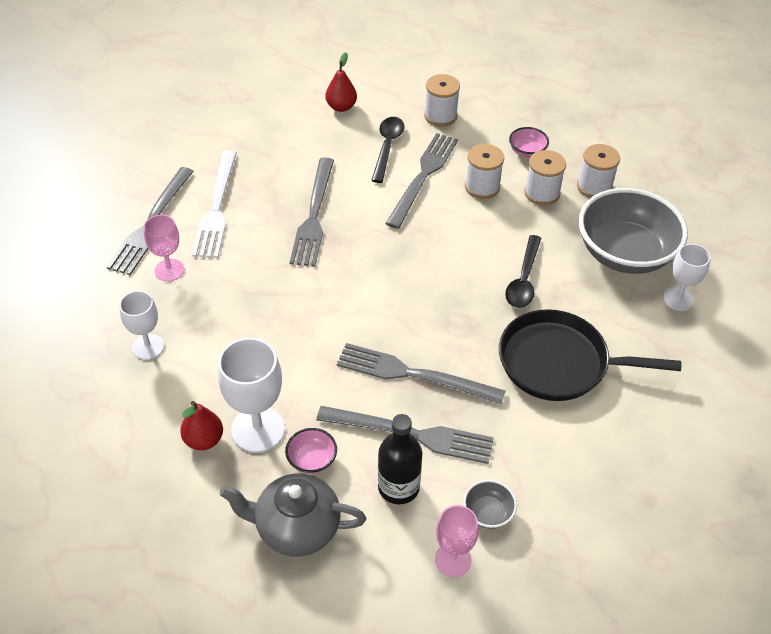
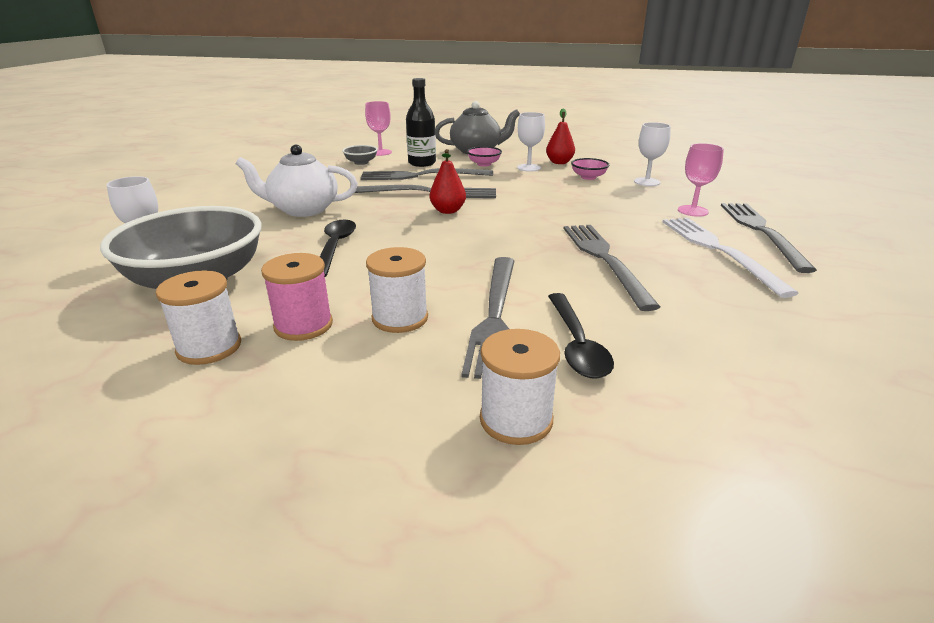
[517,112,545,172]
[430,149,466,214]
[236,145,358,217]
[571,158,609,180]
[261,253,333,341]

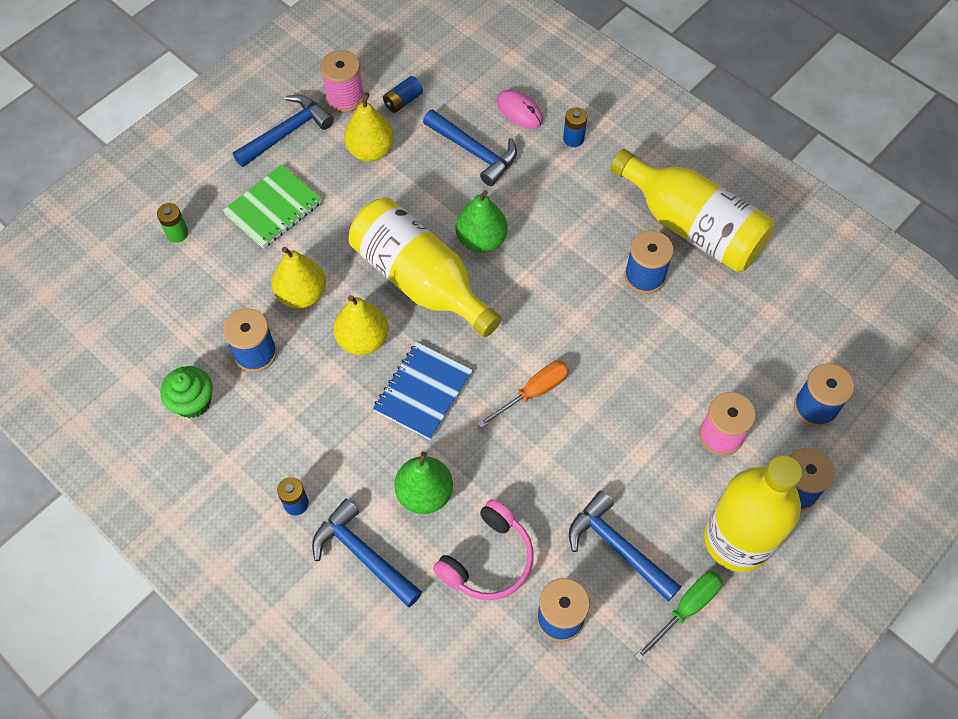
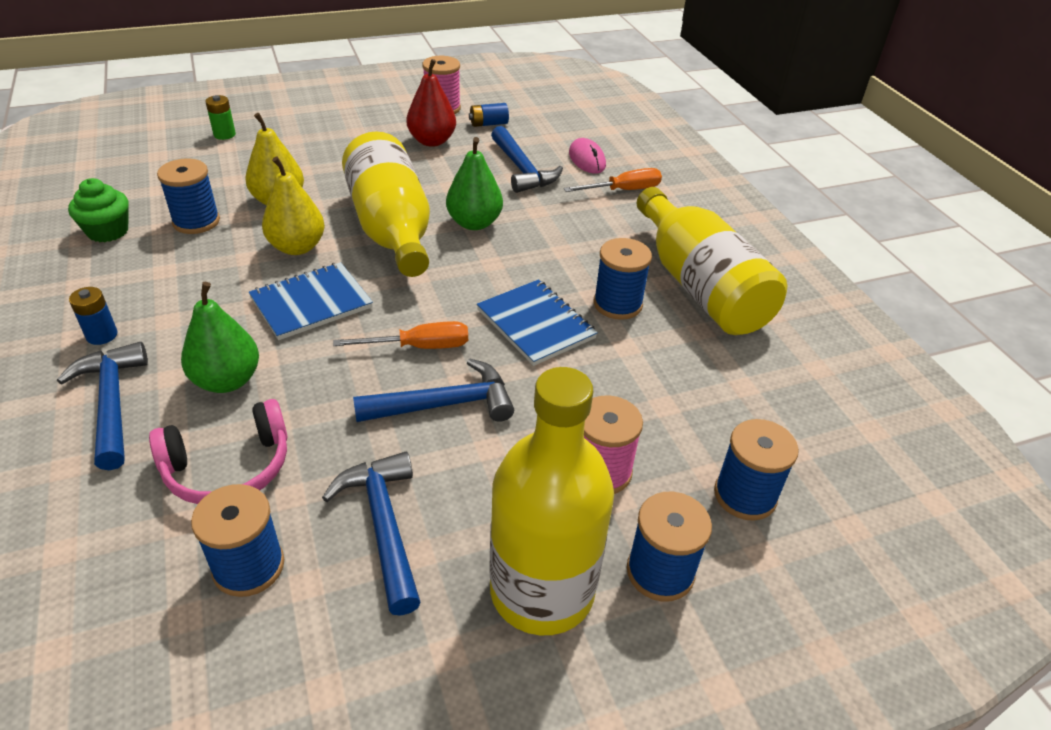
[223,165,322,249] (first image)
[353,358,514,422]
[406,59,456,147]
[564,168,662,192]
[635,571,723,661] (first image)
[477,279,598,366]

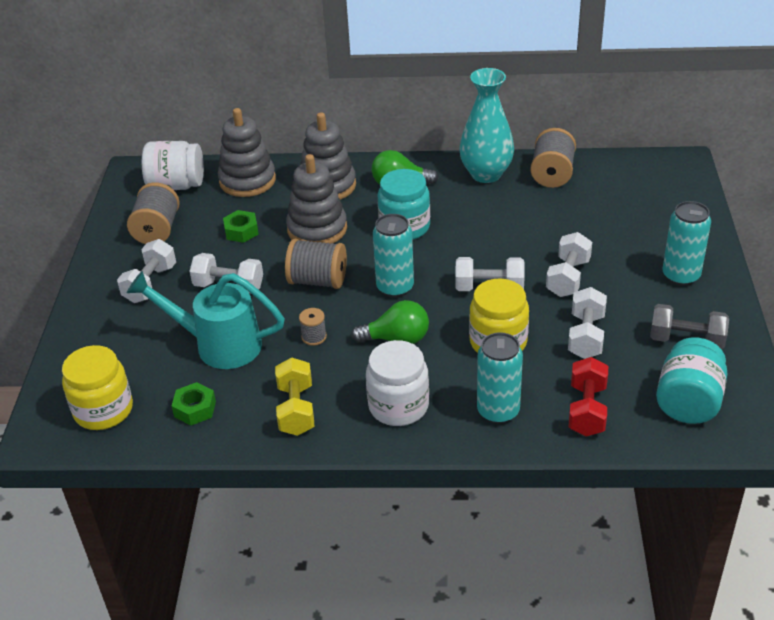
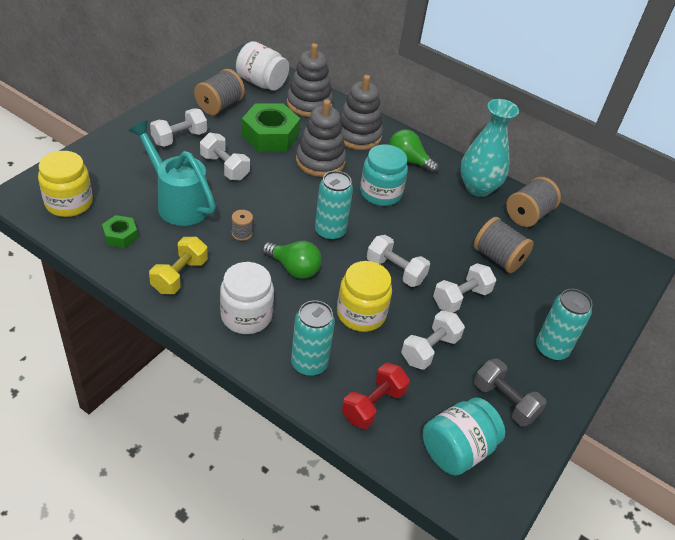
[242,103,300,151]
[474,217,534,273]

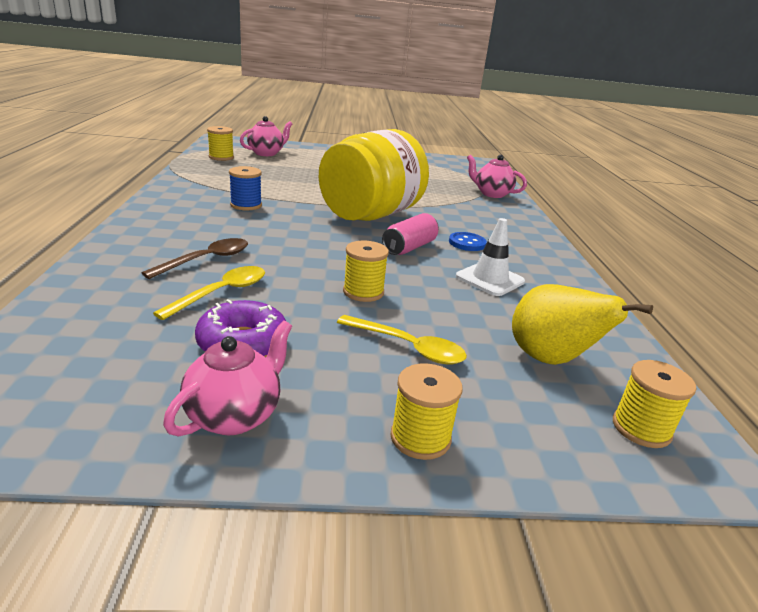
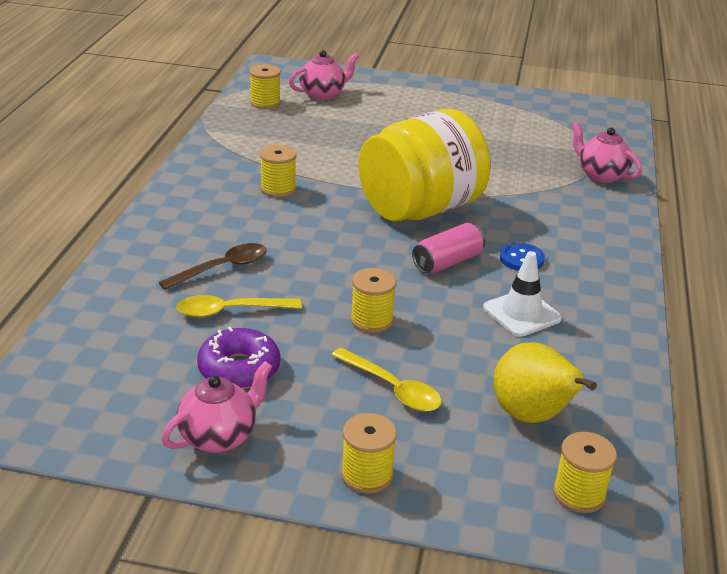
[176,295,302,317]
[260,145,297,197]

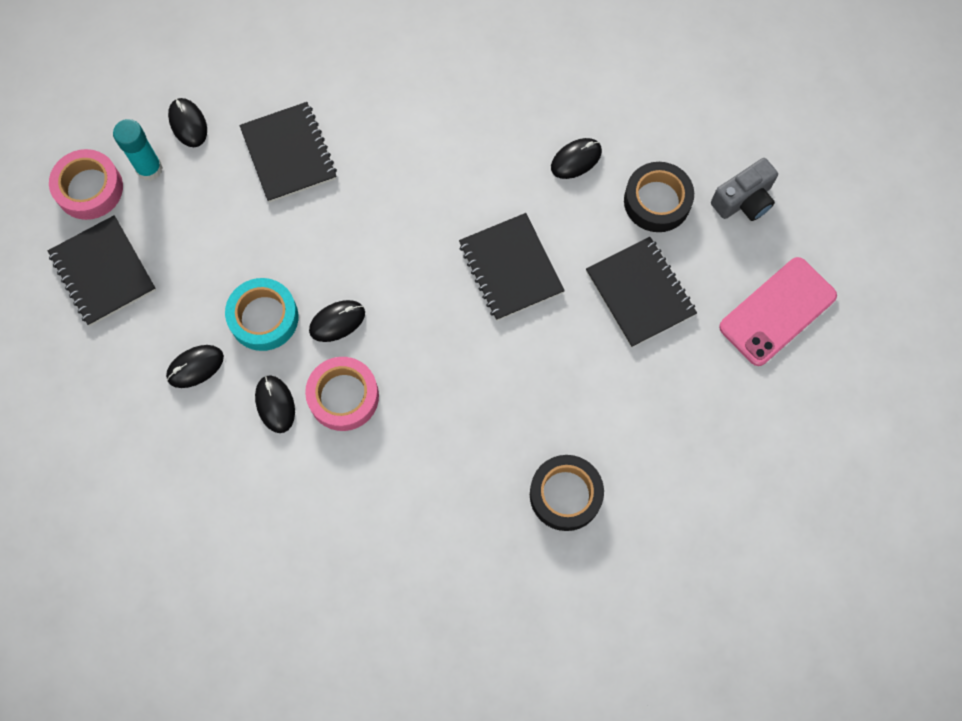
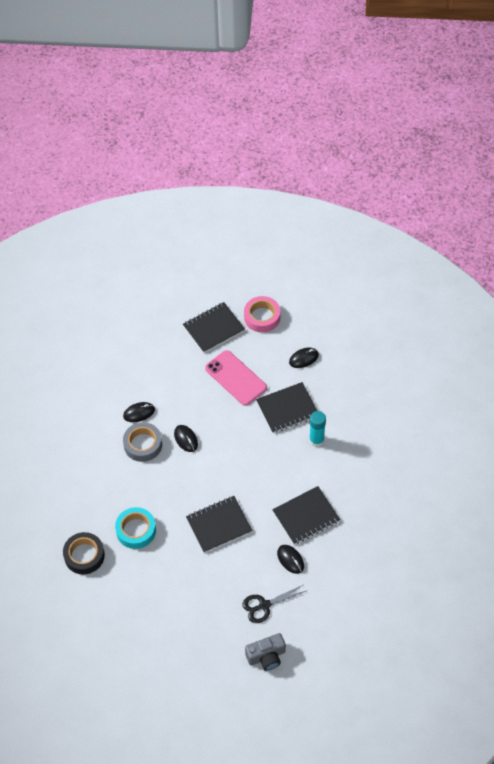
[309,411,326,447]
[166,345,224,388] (first image)
[115,507,156,549]
[123,422,162,462]
[272,486,340,545]
[242,585,306,623]
[245,633,286,671]
[205,350,267,406]

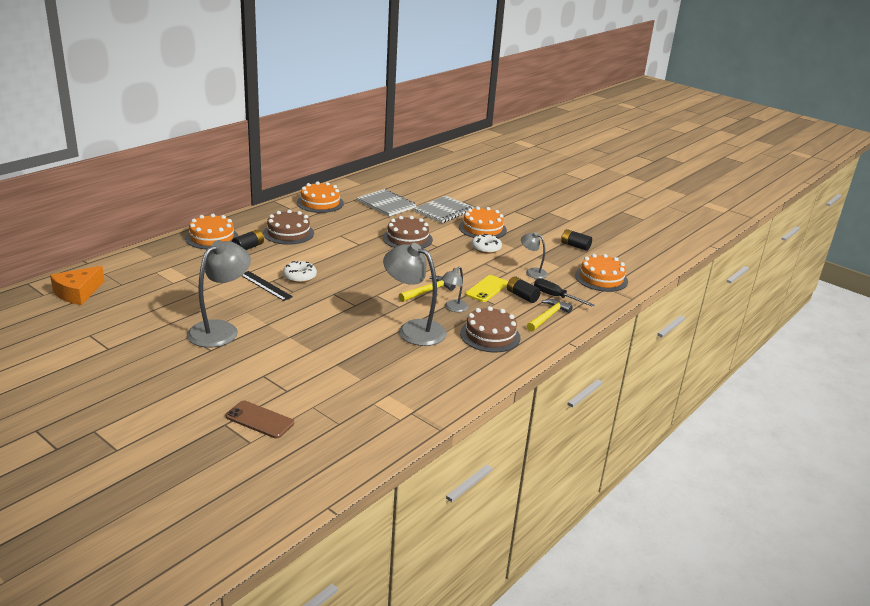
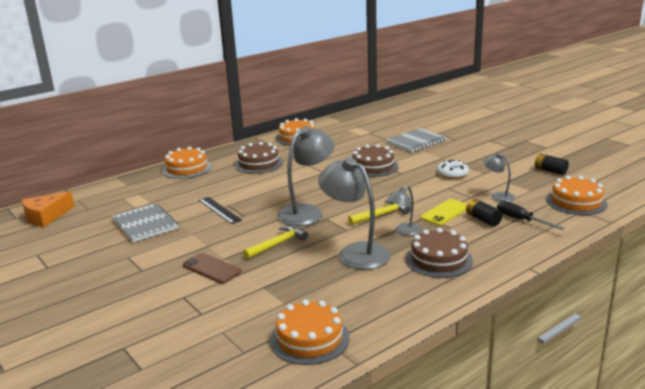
[277,126,335,226]
[183,253,242,284]
[232,230,264,250] (first image)
[283,261,317,283] (first image)
[112,203,178,242]
[270,300,350,365]
[243,226,308,259]

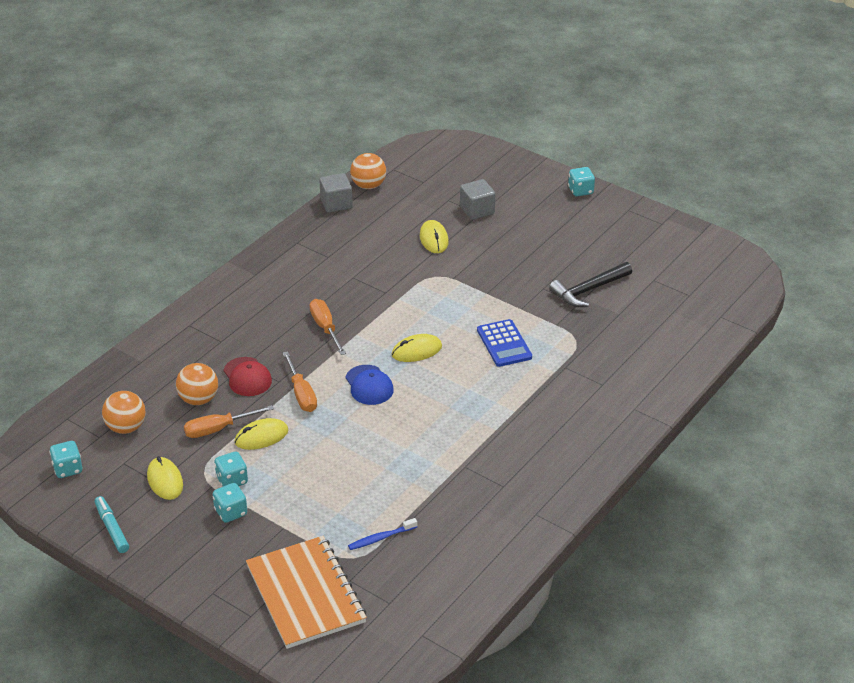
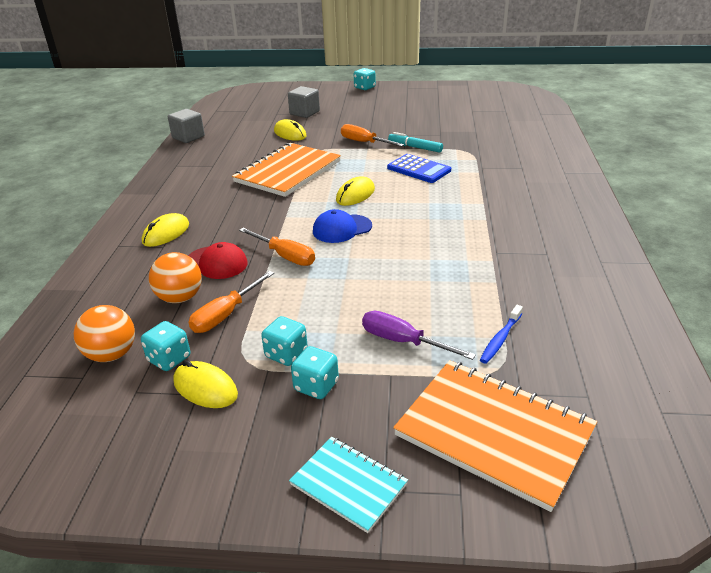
[141,321,190,371]
[388,132,443,153]
[142,213,189,247]
[341,124,404,147]
[313,209,372,243]
[350,153,386,189] (first image)
[549,262,632,307] (first image)
[232,143,341,197]
[289,437,408,533]
[362,311,476,360]

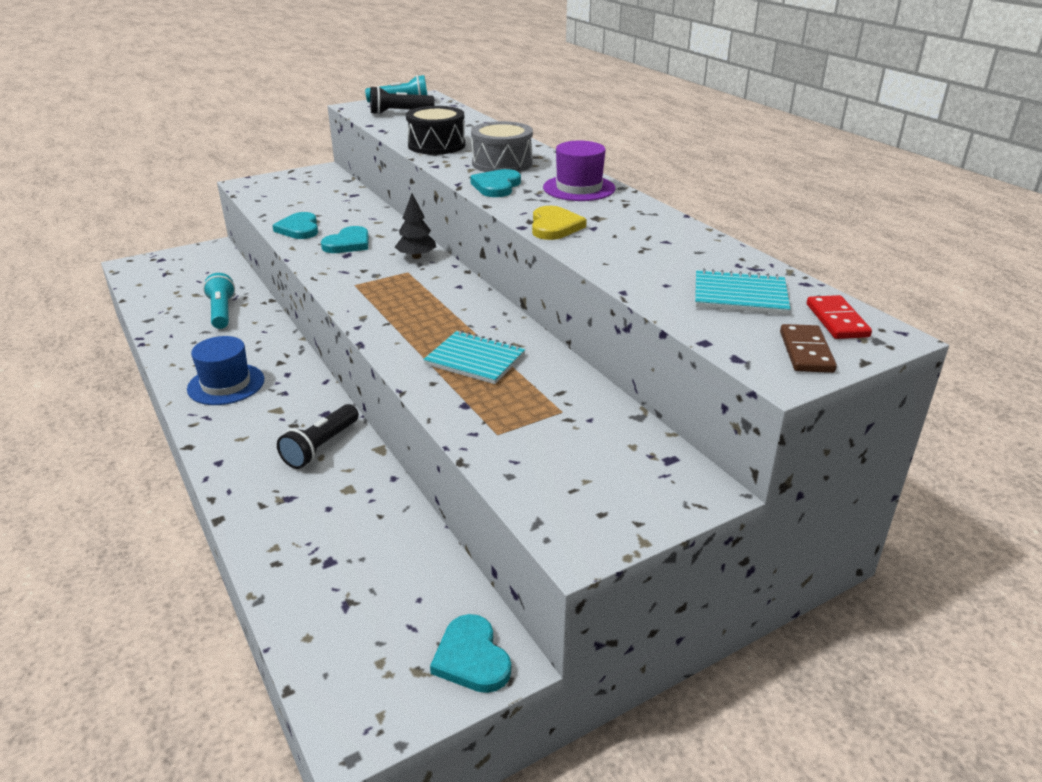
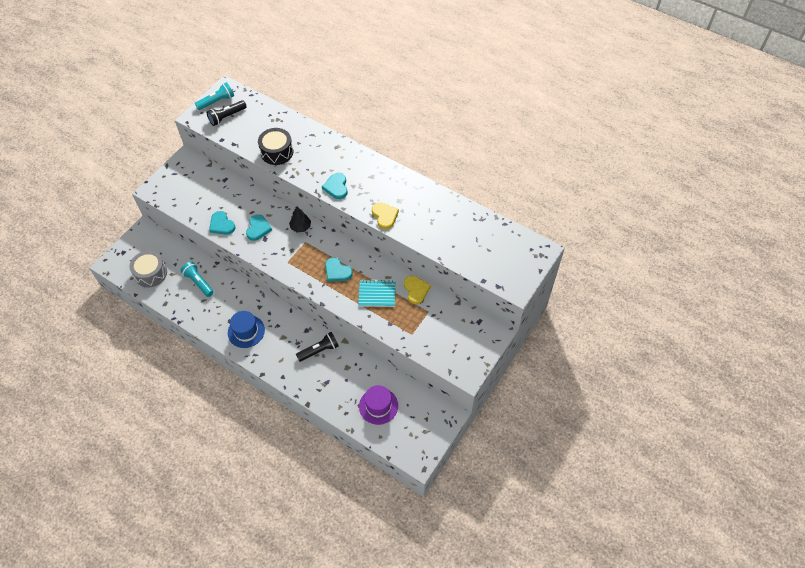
[296,332,339,362]
[325,257,353,281]
[130,251,167,287]
[359,385,398,425]
[695,269,790,315] (first image)
[780,324,837,373] (first image)
[807,295,872,339] (first image)
[404,276,431,304]

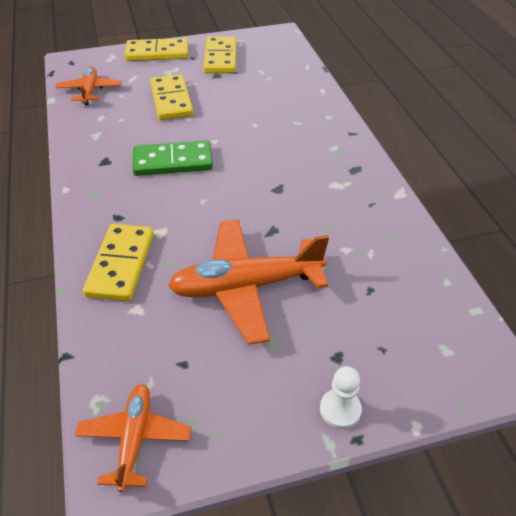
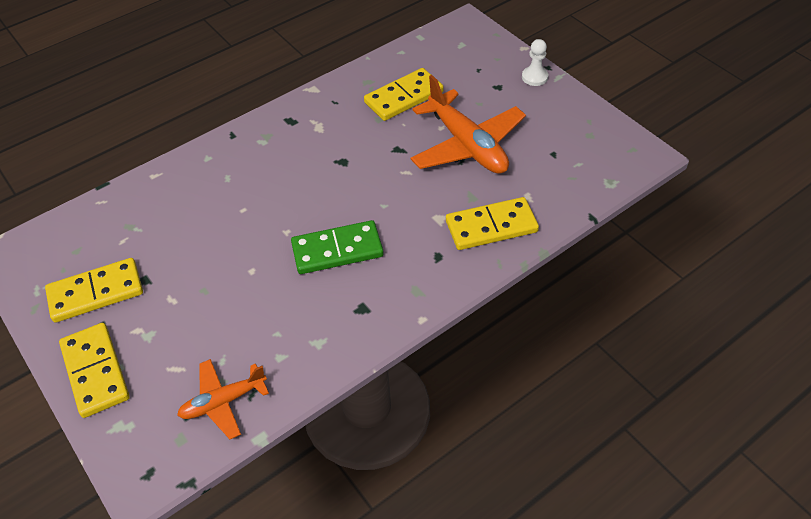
[75,384,191,492] (first image)
[291,220,384,274]
[364,68,444,121]

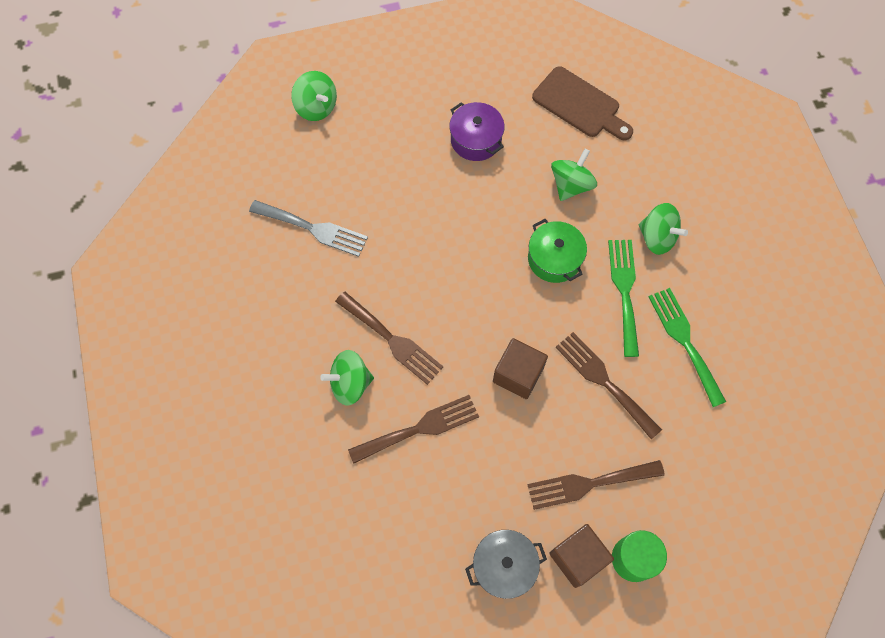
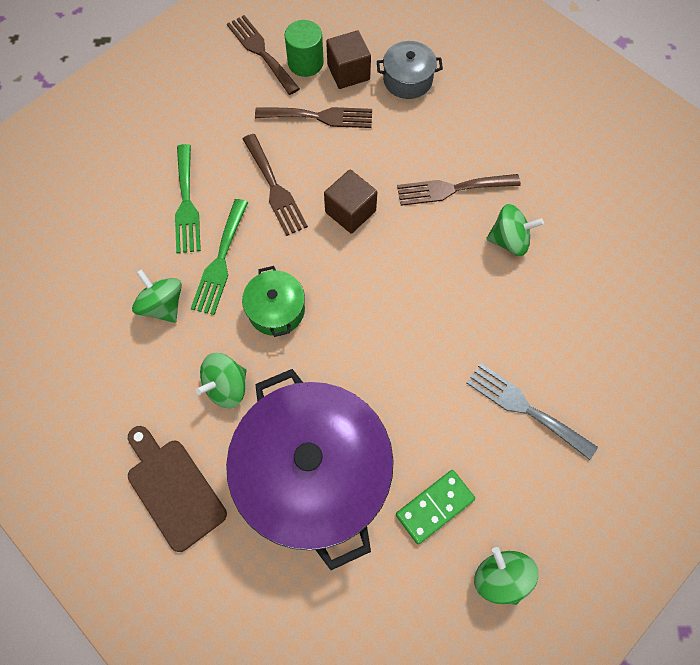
[227,15,300,95]
[226,369,394,570]
[396,470,475,544]

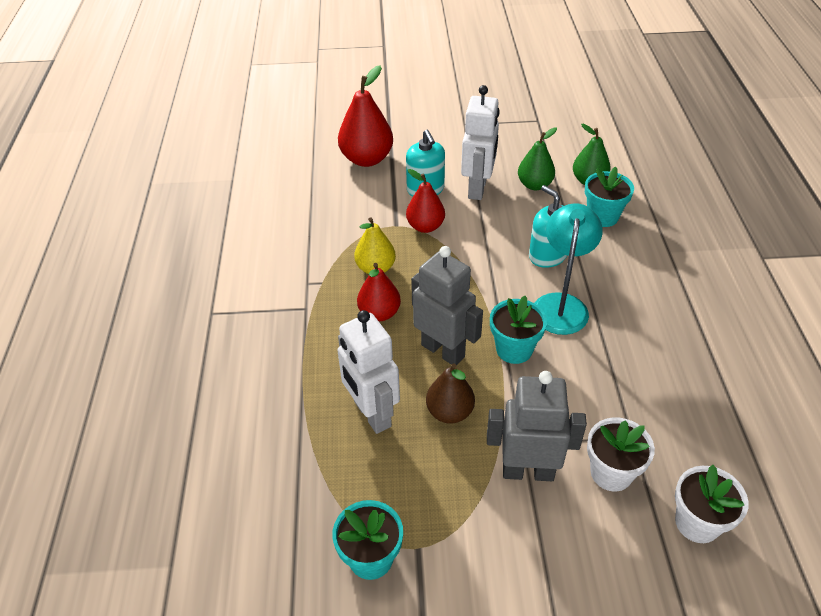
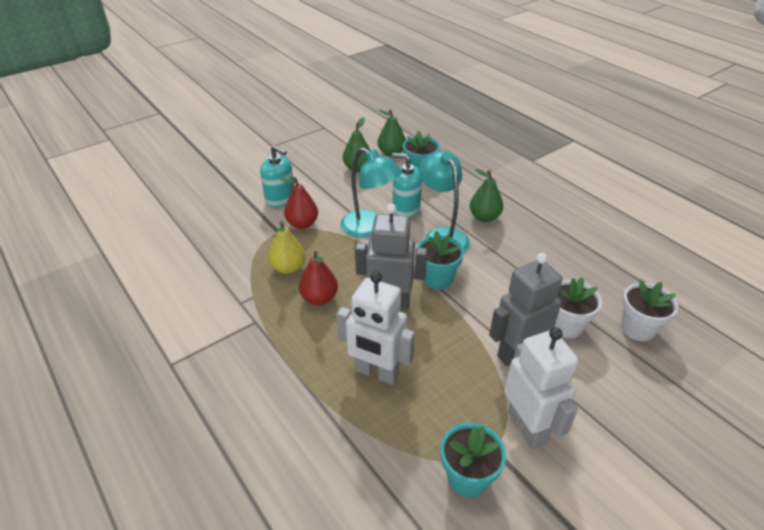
[338,65,393,167] (first image)
[426,363,475,424] (first image)
[504,327,579,449]
[341,147,402,238]
[470,169,503,222]

